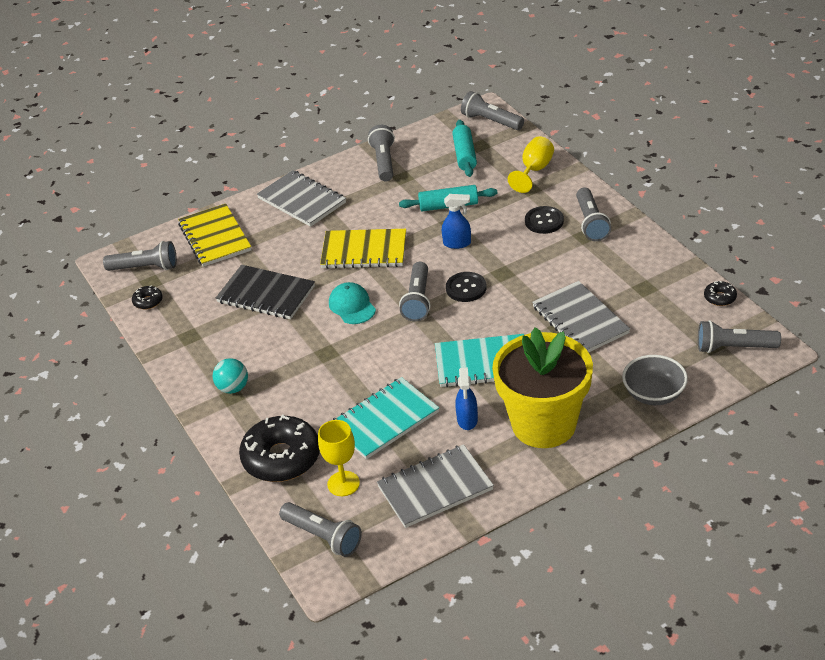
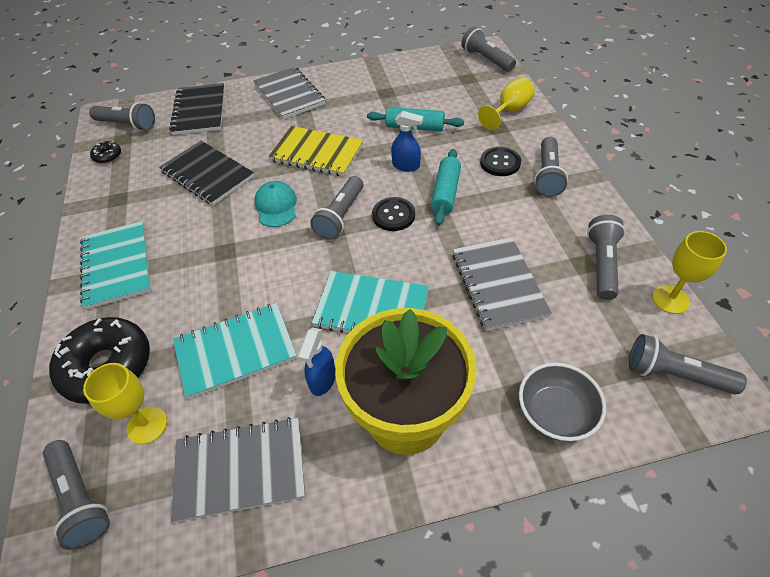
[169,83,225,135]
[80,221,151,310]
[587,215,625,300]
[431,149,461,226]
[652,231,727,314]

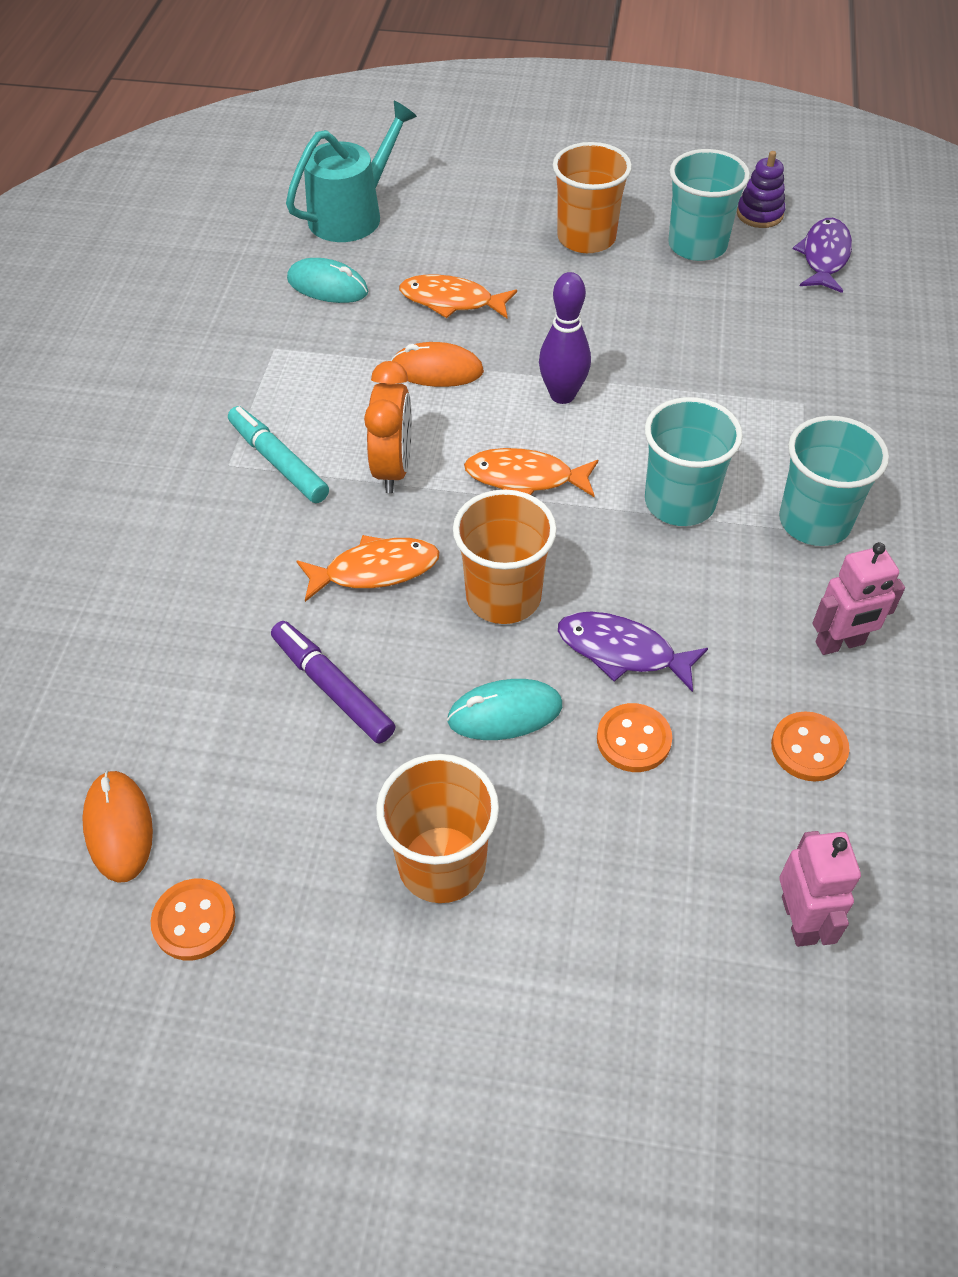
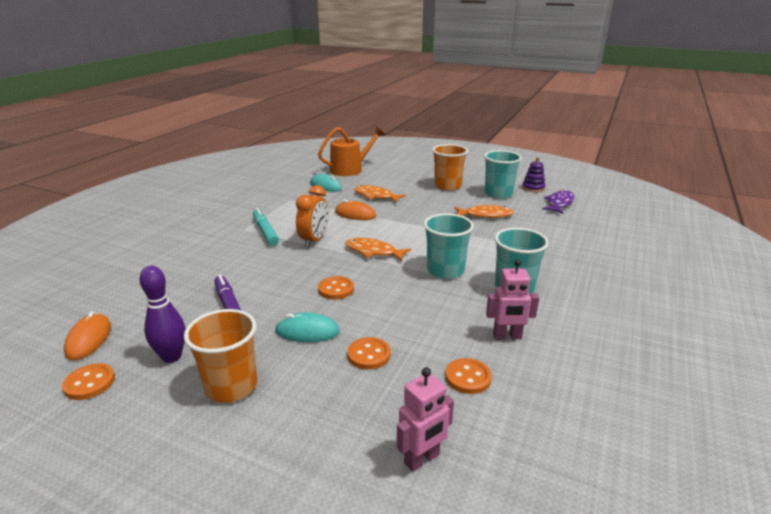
[318,127,385,176]
[454,205,514,218]
[318,276,354,300]
[139,266,186,363]
[558,612,708,692] (first image)
[397,367,454,472]

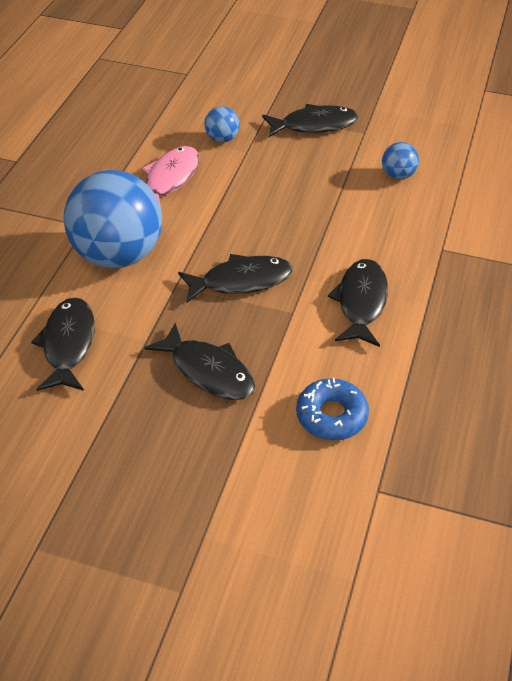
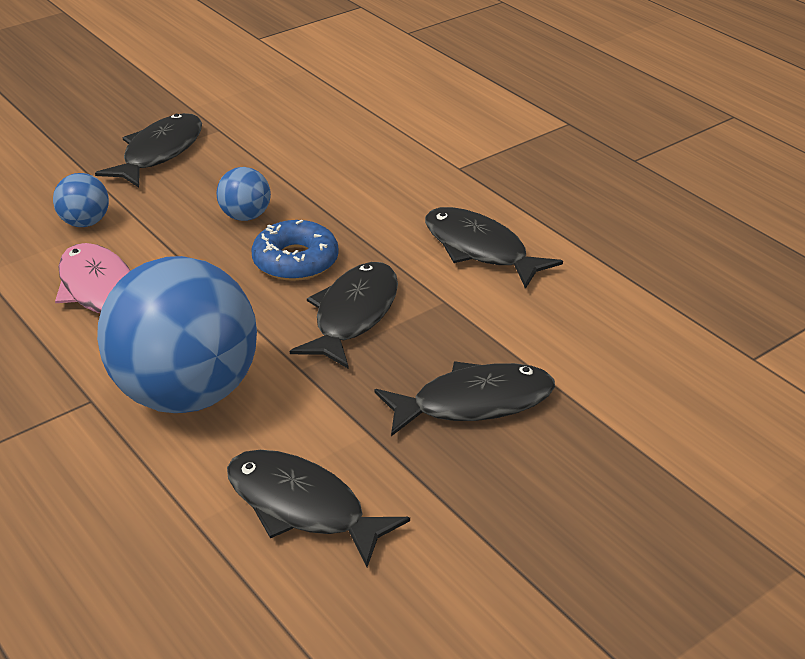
[251,220,339,281]
[216,167,271,221]

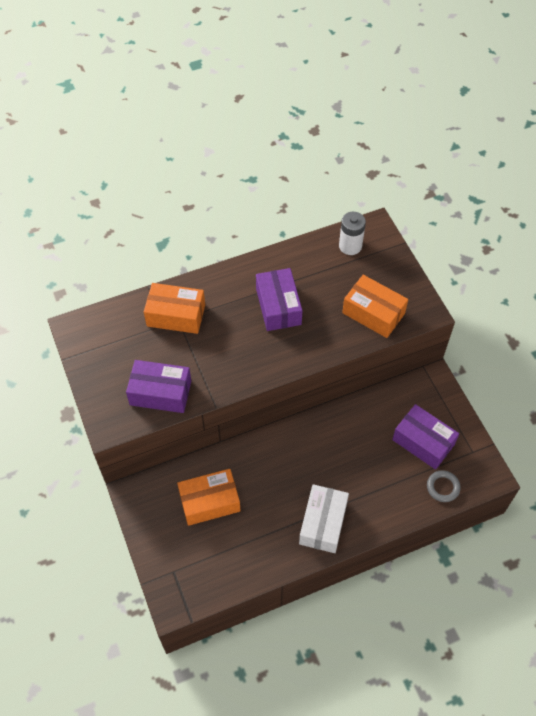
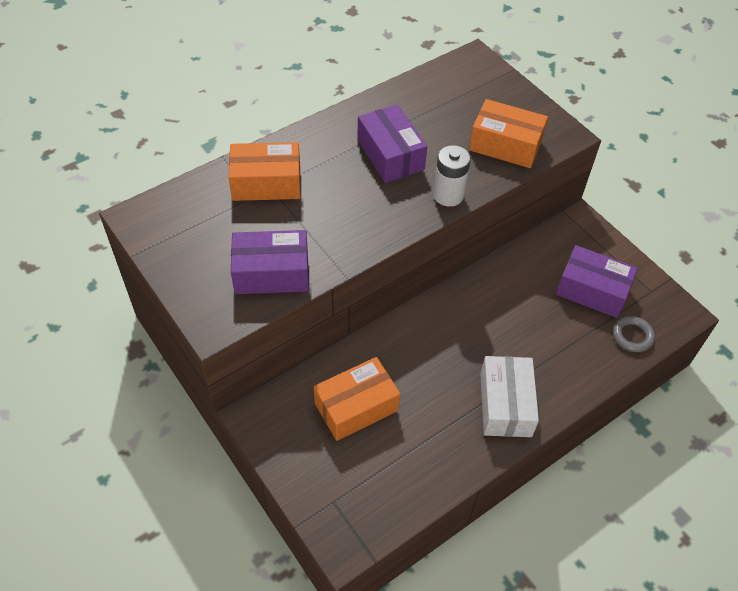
[433,145,471,207]

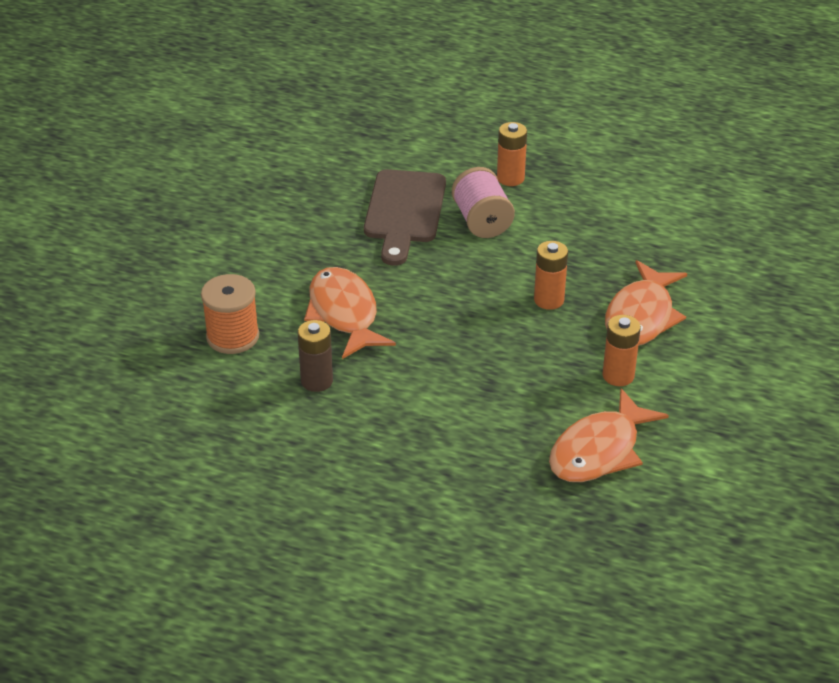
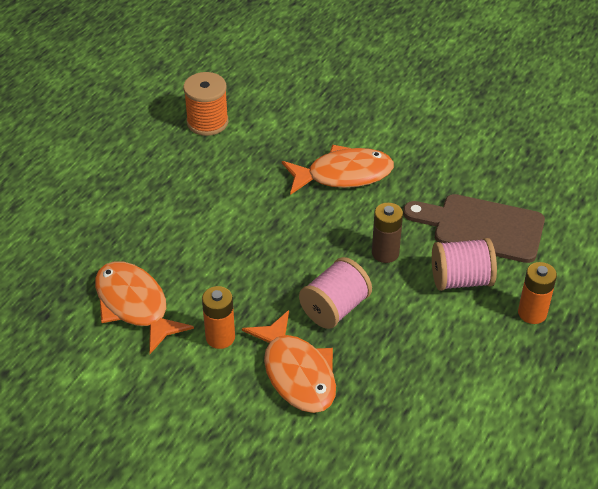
[183,72,229,136]
[372,203,403,263]
[299,257,372,329]
[242,310,336,413]

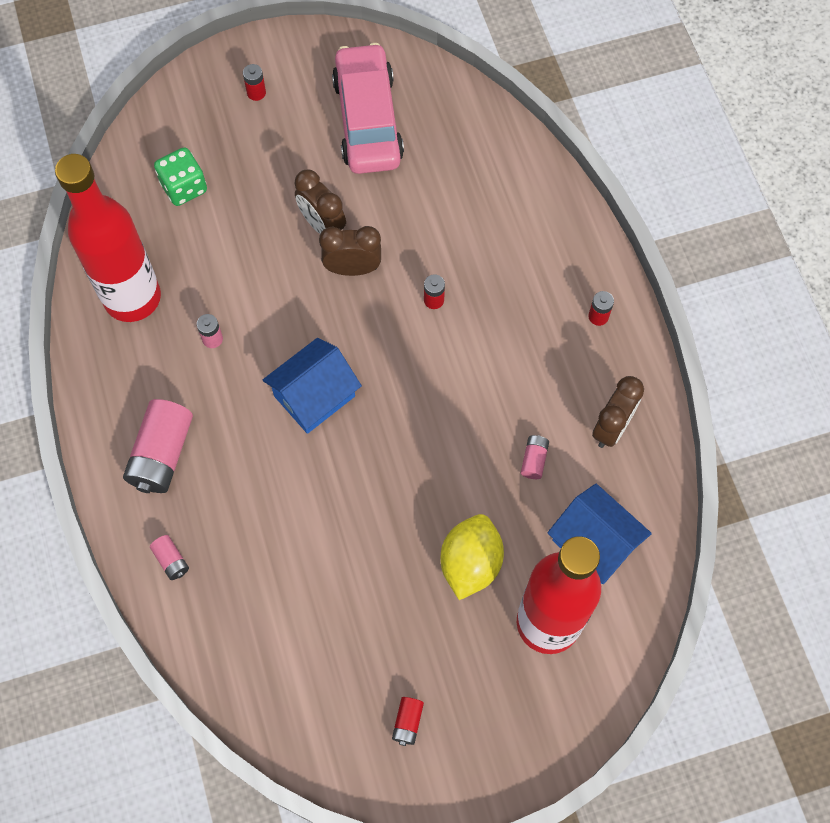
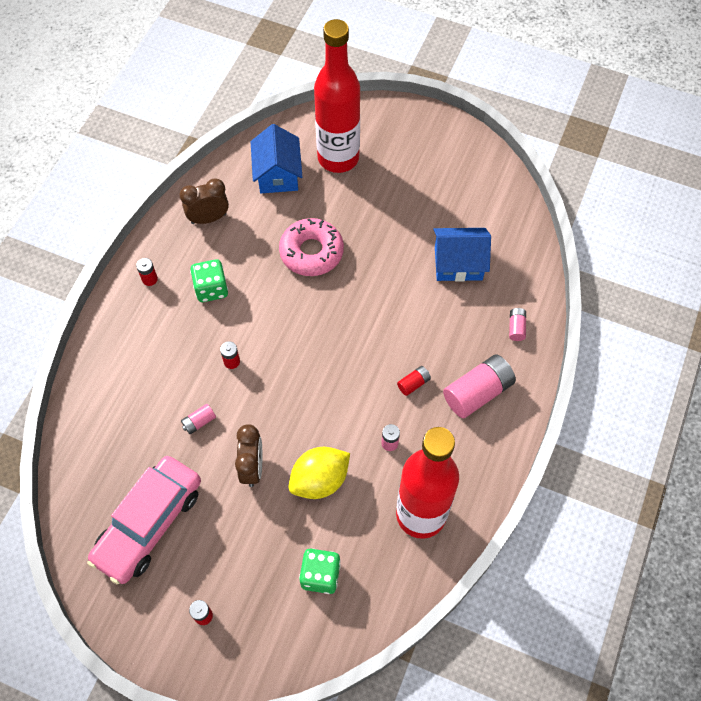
[433,228,491,282]
[319,226,381,276] (first image)
[397,366,431,396]
[289,447,350,499]
[181,404,216,434]
[190,259,228,302]
[279,218,344,276]

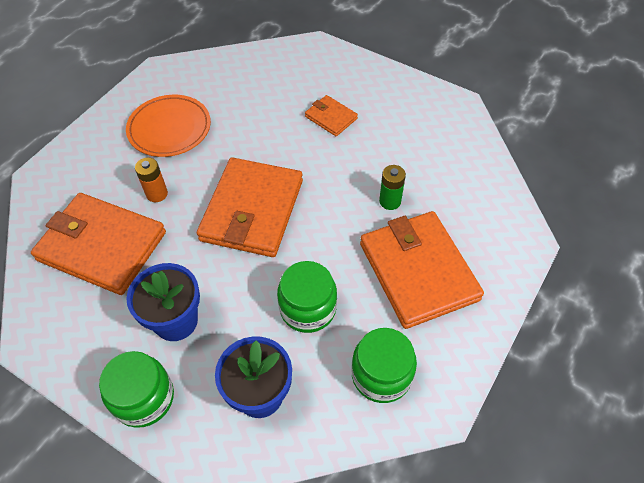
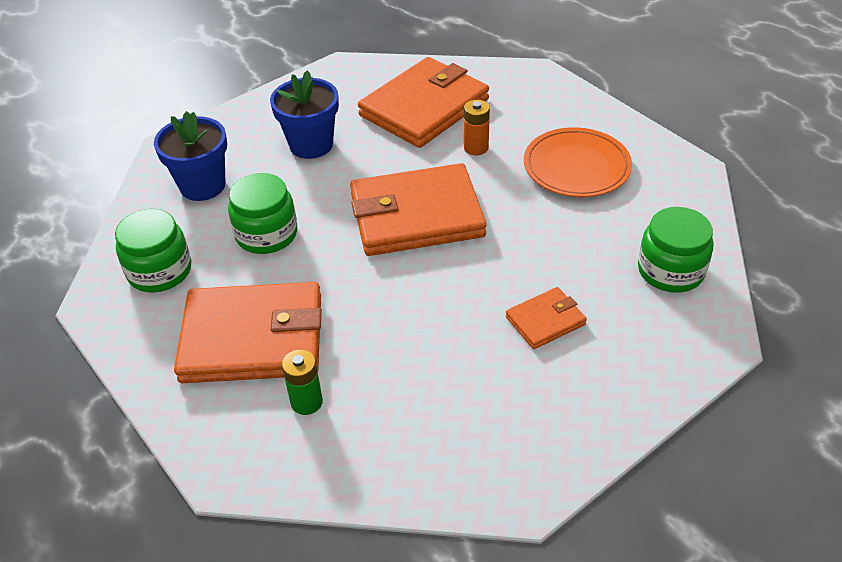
[638,207,714,293]
[350,163,487,256]
[282,350,323,415]

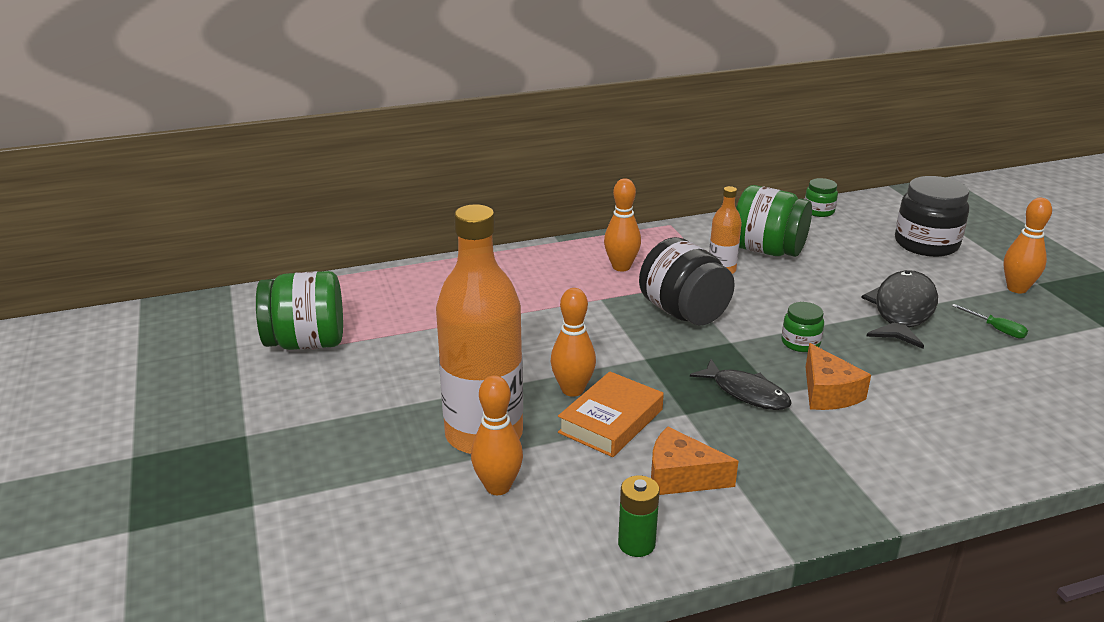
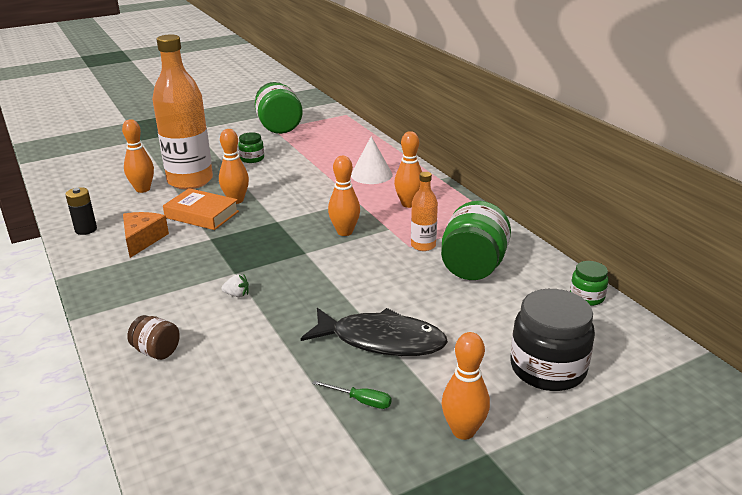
[65,187,97,235]
[328,156,360,236]
[690,359,792,410] (first image)
[238,132,264,163]
[221,274,249,297]
[312,380,392,409]
[127,315,180,360]
[351,136,393,184]

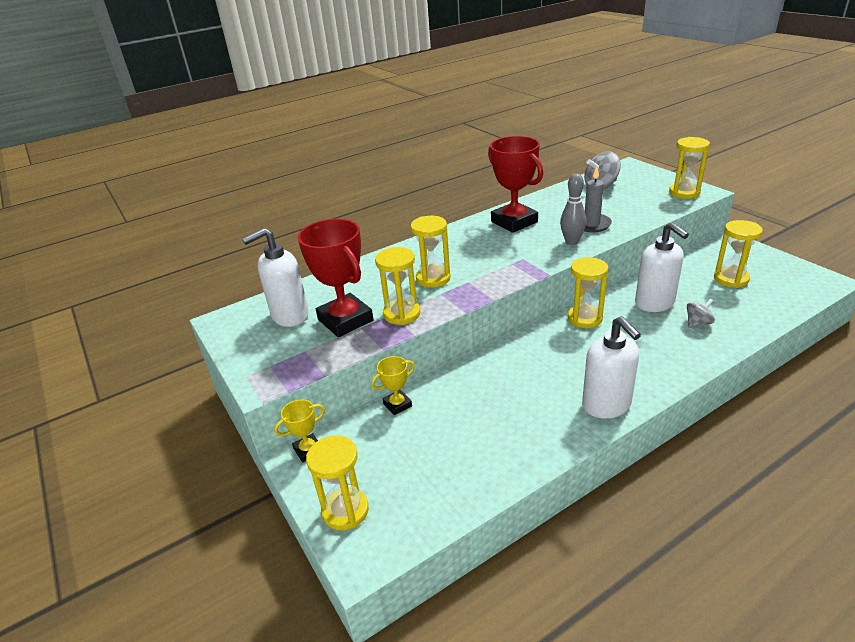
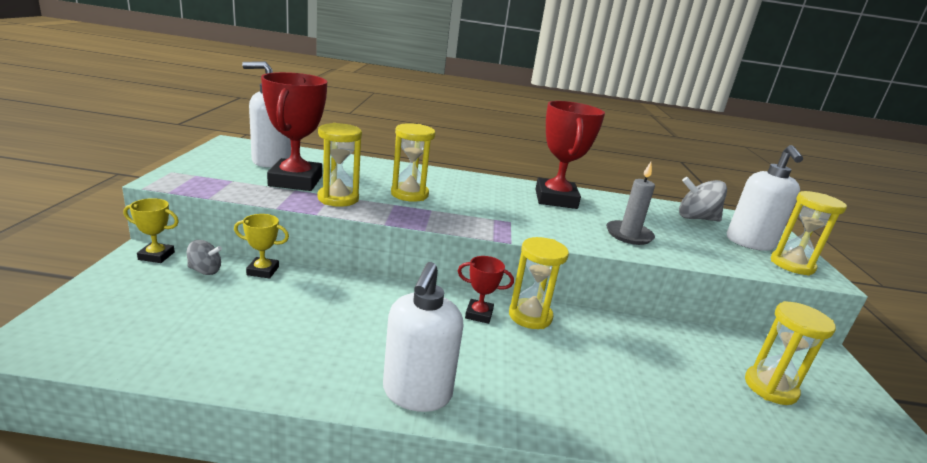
[306,435,369,530] (first image)
[560,173,586,245] (first image)
[727,145,803,251]
[187,240,222,275]
[458,256,514,324]

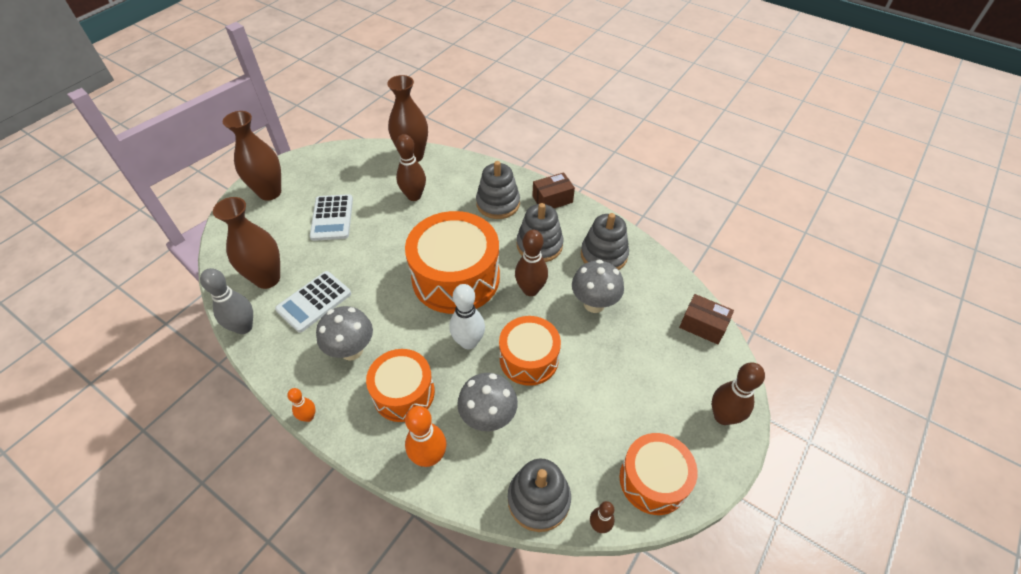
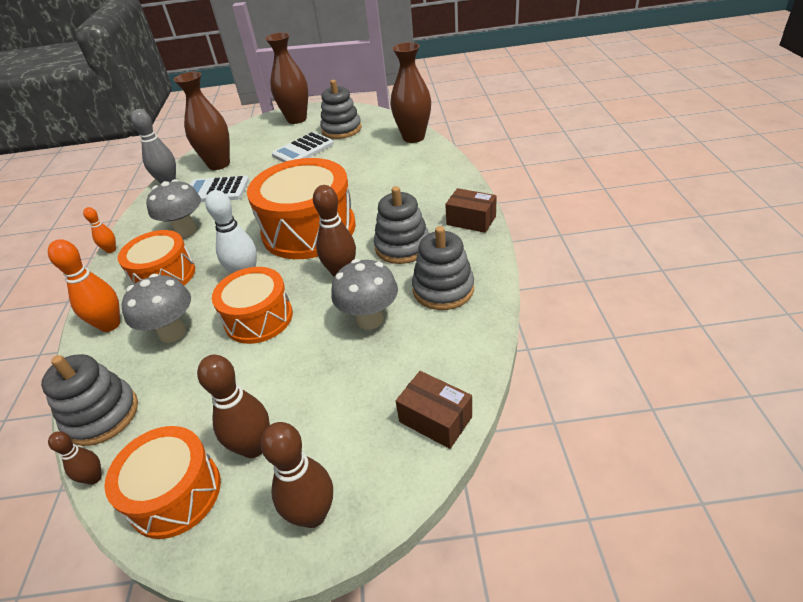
[197,355,270,458]
[320,80,362,139]
[396,371,472,449]

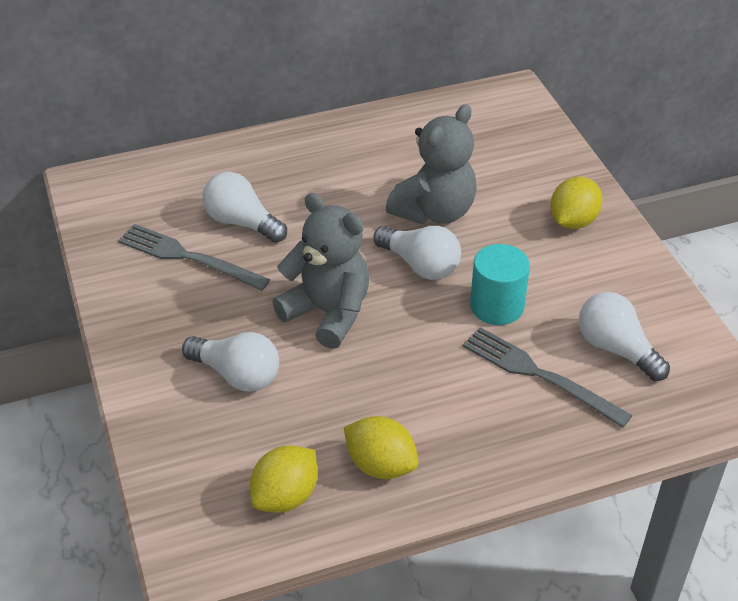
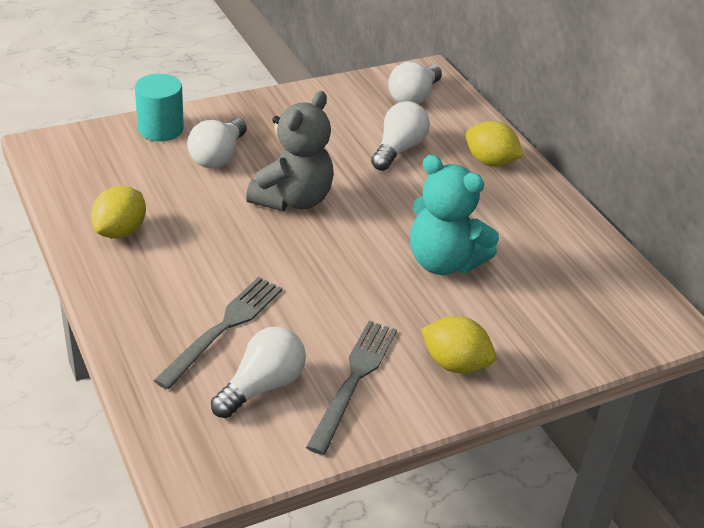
[306,321,397,455]
[466,121,524,167]
[388,62,442,104]
[410,155,499,275]
[135,74,184,141]

